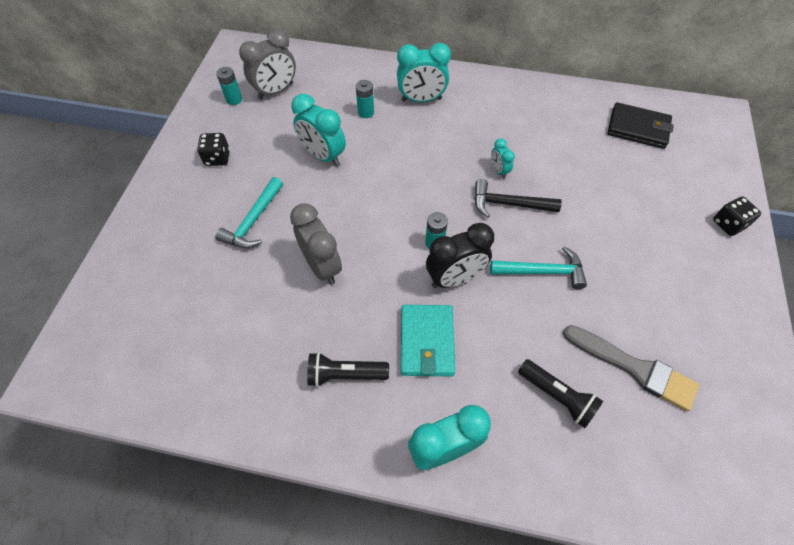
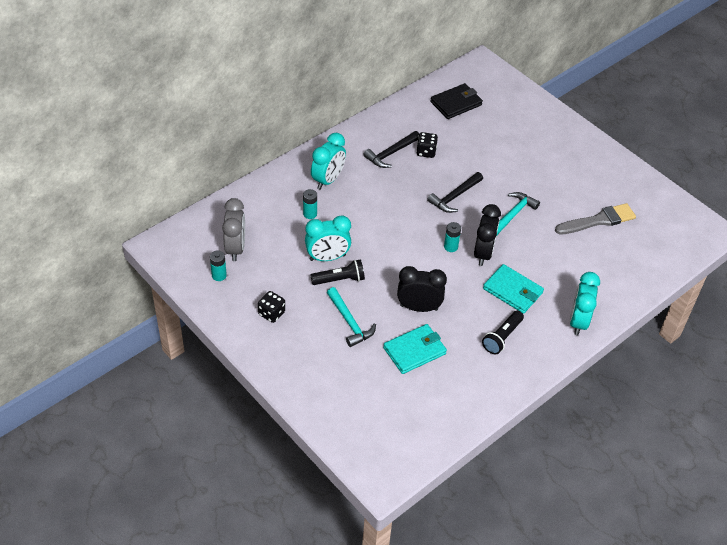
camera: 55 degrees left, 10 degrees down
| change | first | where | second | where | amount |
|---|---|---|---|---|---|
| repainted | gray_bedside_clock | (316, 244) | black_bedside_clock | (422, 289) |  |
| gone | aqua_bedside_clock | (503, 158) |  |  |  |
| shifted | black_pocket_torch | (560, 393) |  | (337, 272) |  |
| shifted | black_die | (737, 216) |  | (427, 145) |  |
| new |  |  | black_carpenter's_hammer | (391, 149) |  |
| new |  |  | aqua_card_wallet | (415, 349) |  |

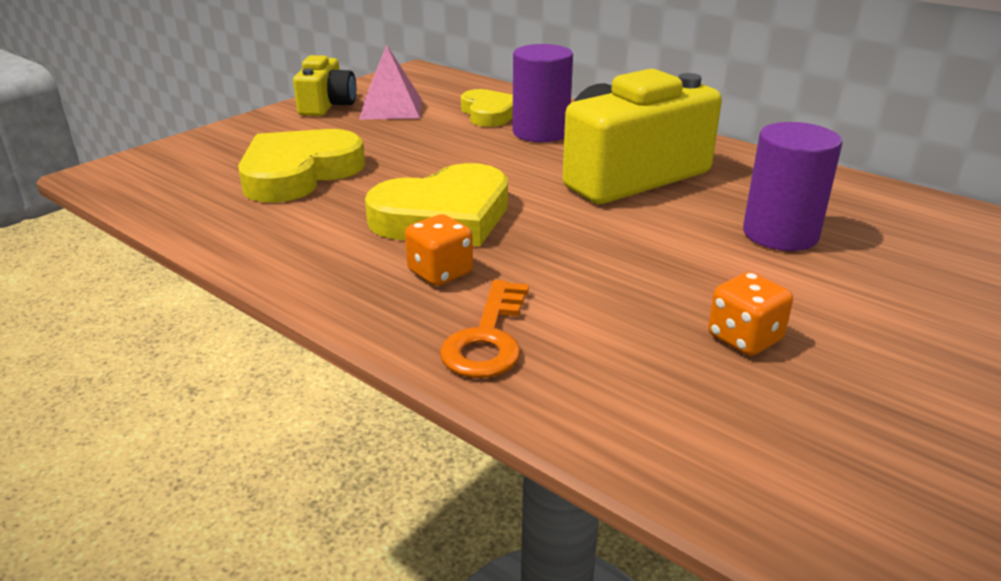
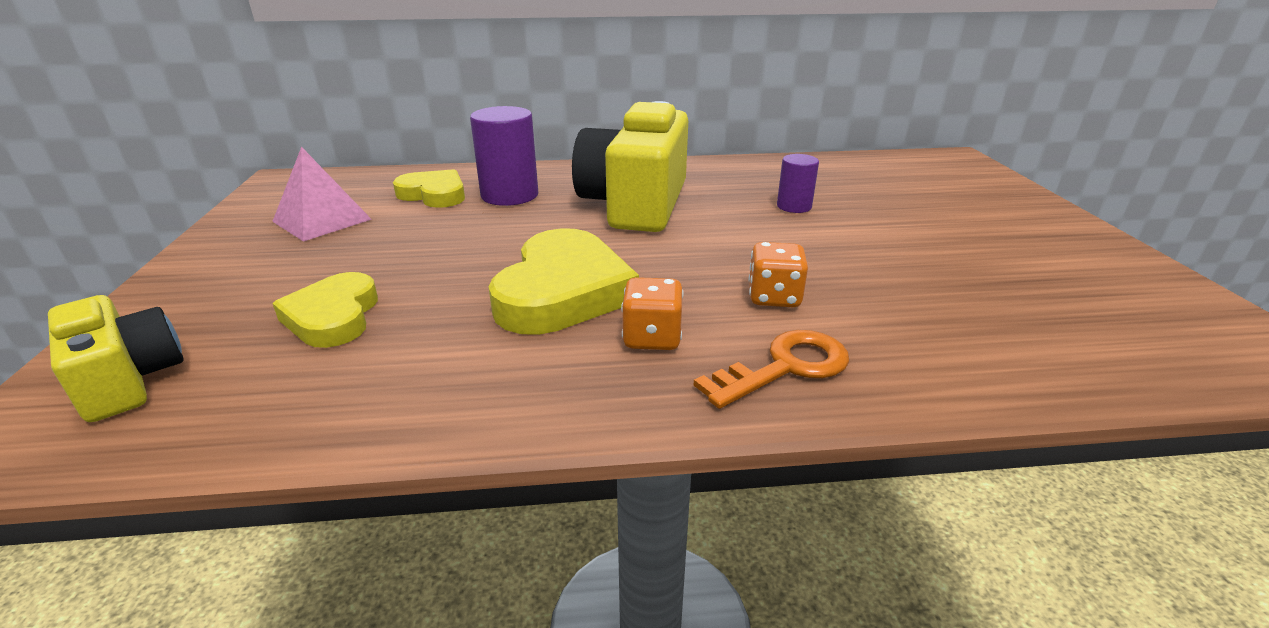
camera: 45 degrees left, 0 degrees up
| change | first | where | second | where | amount |
|---|---|---|---|---|---|
| scaled | yellow_heart_shape | (301, 166) |  | (325, 310) | x0.63 |
| shifted | yellow_photo_camera | (324, 85) |  | (115, 358) |  |
| rotated | orange-coloured_latchkey | (484, 329) |  | (771, 369) | 90 degrees counterclockwise |
| shifted | orange-coloured_die | (750, 314) |  | (778, 274) |  |
| scaled | purple_solid_cylinder | (792, 186) |  | (798, 183) | x0.58 |

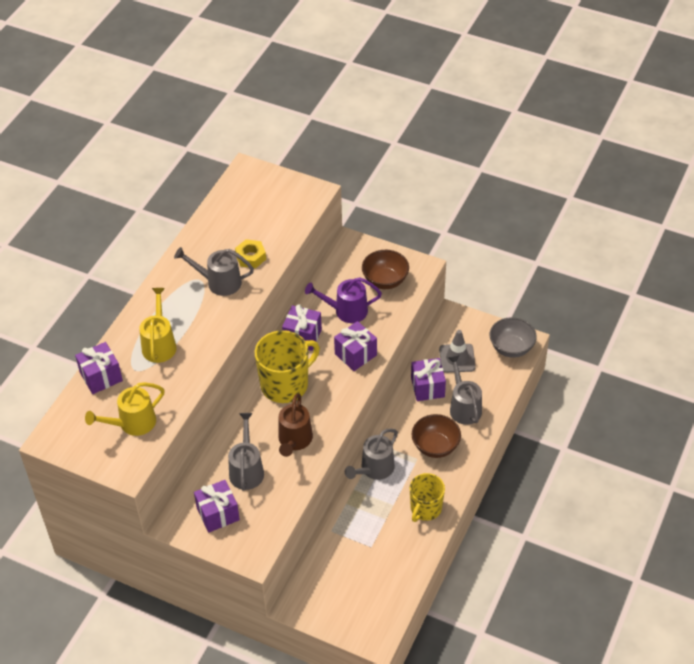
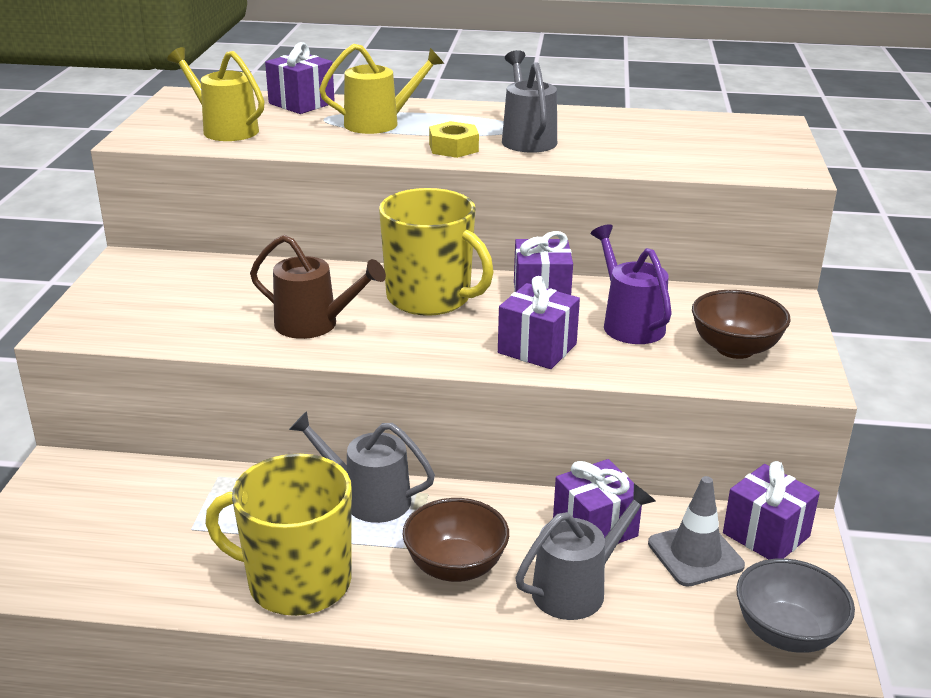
camera: 70 degrees right, 20 degrees down
| change | first | where | second | where | amount |
|---|---|---|---|---|---|
| shifted | purple_present | (217, 506) |  | (771, 510) |  |
| gone | gray_watering_can | (246, 452) |  |  |  |
| shifted | yellow_nut | (250, 253) |  | (454, 139) |  |
| rotated | brown_watering_can | (295, 425) |  | (318, 287) | 150 degrees counterclockwise |
| scaled | yellow_coffee_mug | (427, 497) |  | (278, 535) | x1.53 |

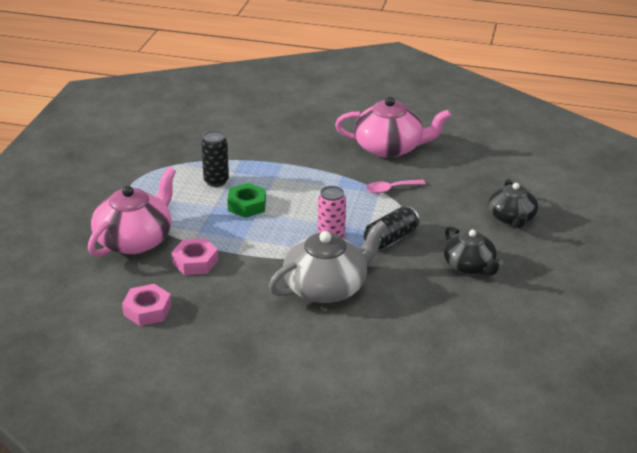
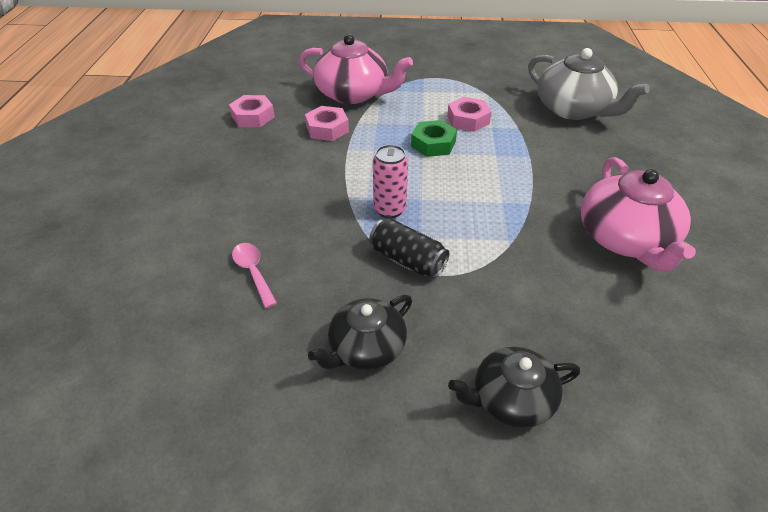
camera: 80 degrees right, 10 degrees up
| change | first | where | second | where | amount |
|---|---|---|---|---|---|
| swapped | black_tin | (215, 158) | rosy_nut | (469, 114) |  |
| shifted | gray_teapot | (328, 262) |  | (588, 84) |  |
| shifted | rosy_tablespoon | (396, 187) |  | (254, 275) |  |

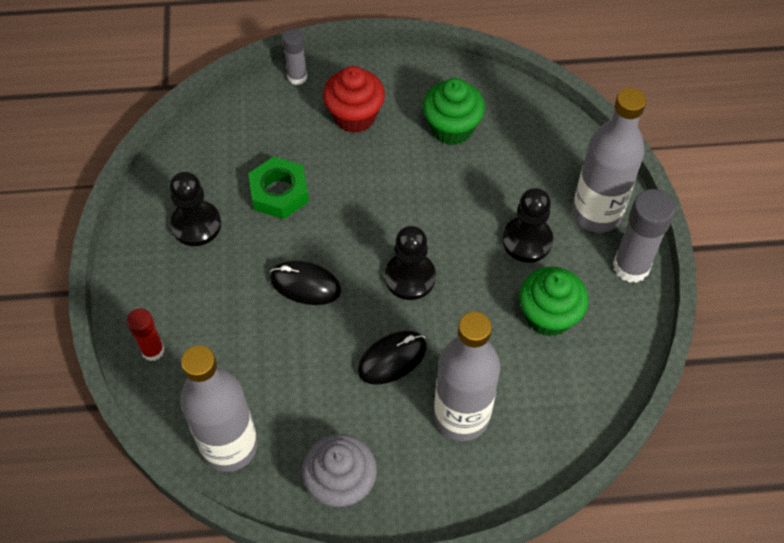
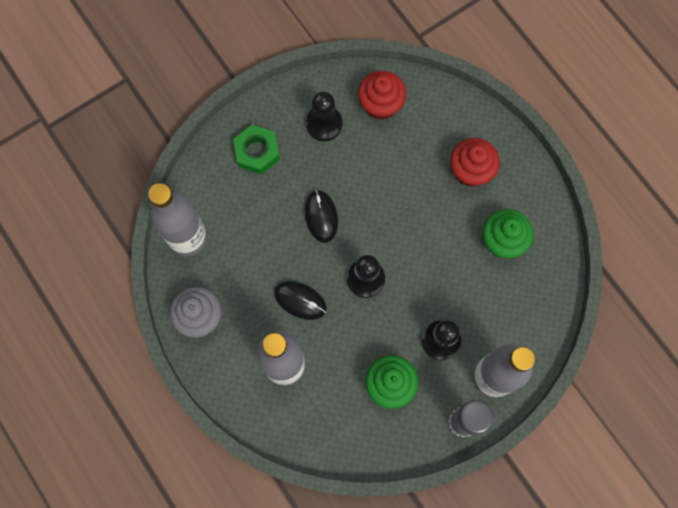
camera: 60 degrees right, 15 degrees up
| change | first | where | second | where | amount |
|---|---|---|---|---|---|
| gone | scarlet_glue | (145, 335) |  |  |  |
| shifted | green_nut | (278, 187) |  | (256, 149) |  |
| gone | gray_glue | (294, 56) |  |  |  |
| new |  |  | scarlet_fairy_cake | (382, 95) |  |

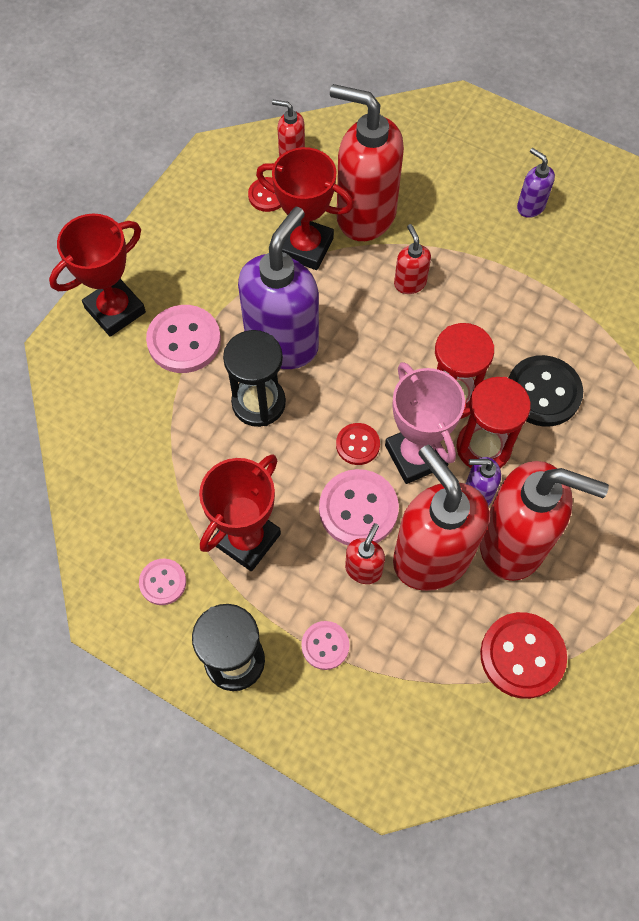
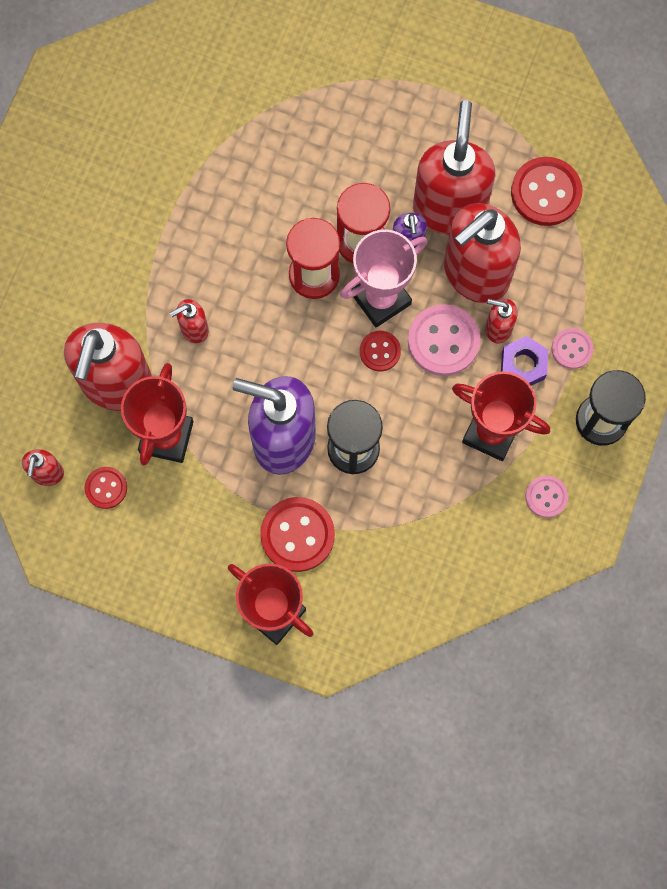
camera: 100 degrees left, 10 degrees up
| change | first | where | second | where | amount |
|---|---|---|---|---|---|
| repainted | rosy_sewing_button | (183, 339) | scarlet_sewing_button | (297, 534) |  |
| gone | black_sewing_button | (546, 391) |  |  |  |
| gone | purple_soap_pump | (536, 183) |  |  |  |
| new |  |  | purple_nut | (524, 361) |  |

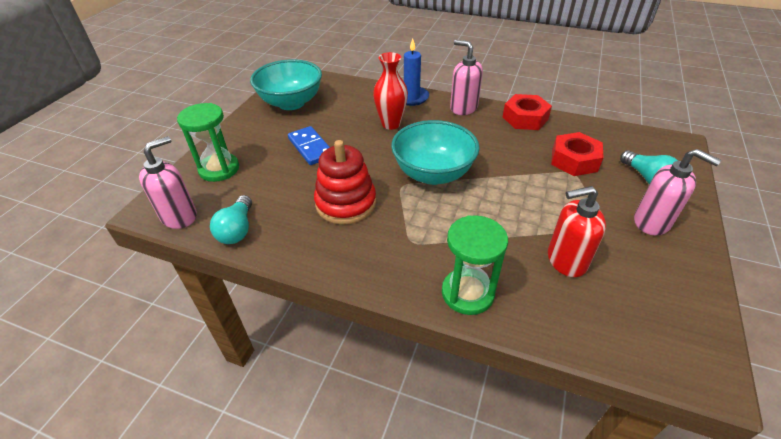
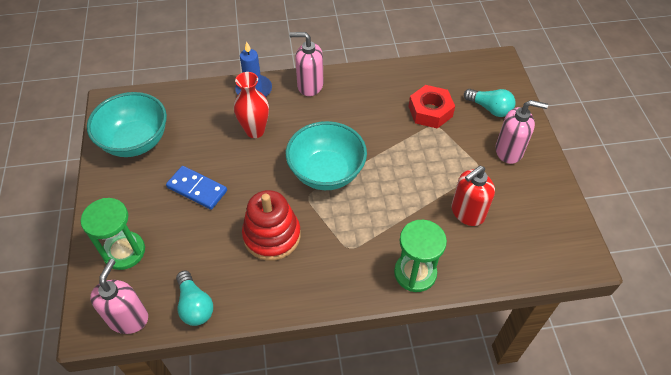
camera: 30 degrees left, 10 degrees up
| change | first | where | second | where | amount |
|---|---|---|---|---|---|
| gone | scarlet_nut | (527, 112) |  |  |  |

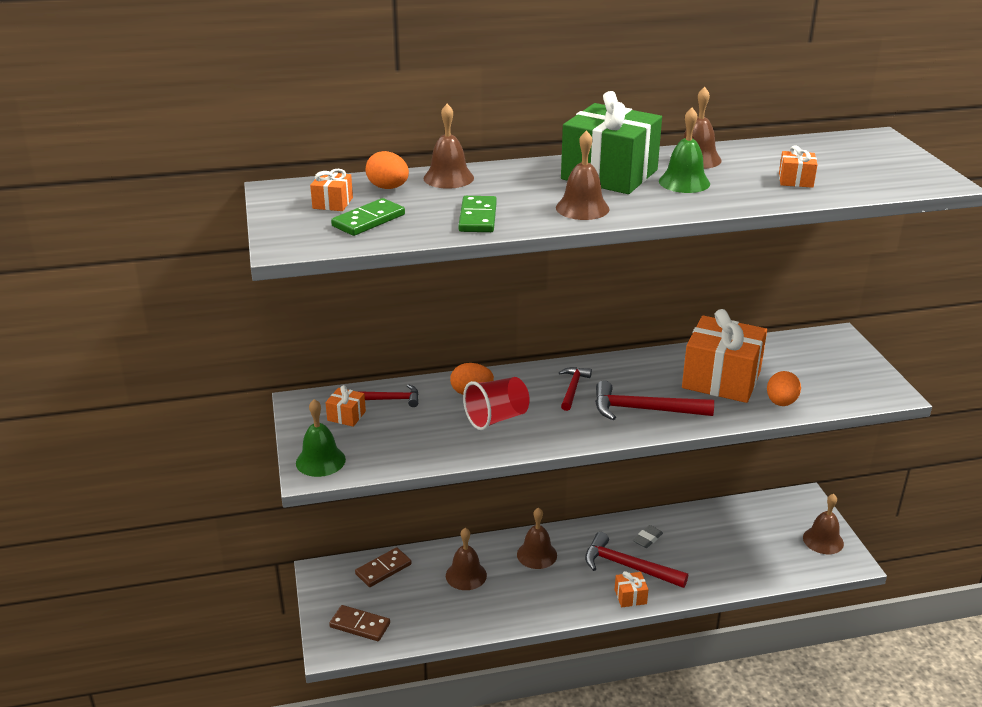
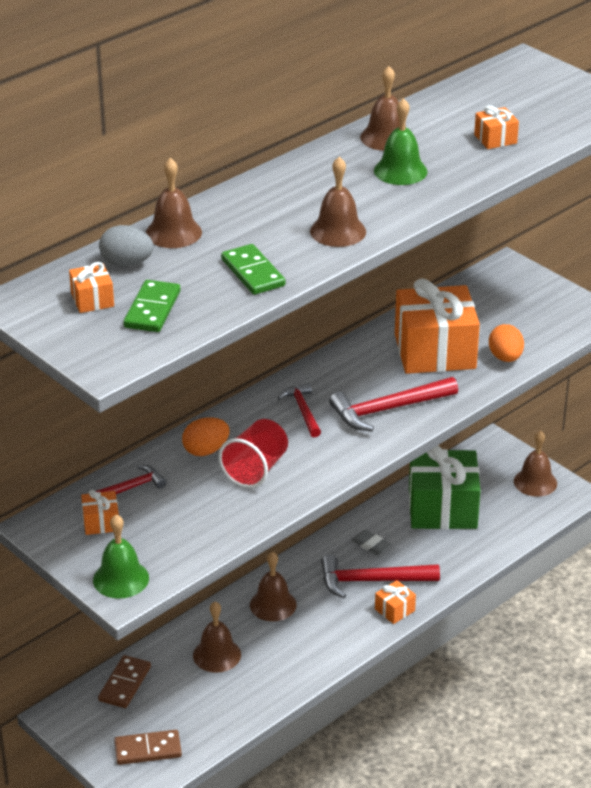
camera: 30 degrees left, 5 degrees up
| change | first | where | second | where | amount |
|---|---|---|---|---|---|
| repainted | orange-coloured_egg_shape | (387, 170) | gray_egg_shape | (126, 246) |  |
| shifted | green_present | (611, 142) |  | (445, 487) |  |
| rotated | gray_pencil_eraser | (648, 536) |  | (372, 542) | 60 degrees counterclockwise |

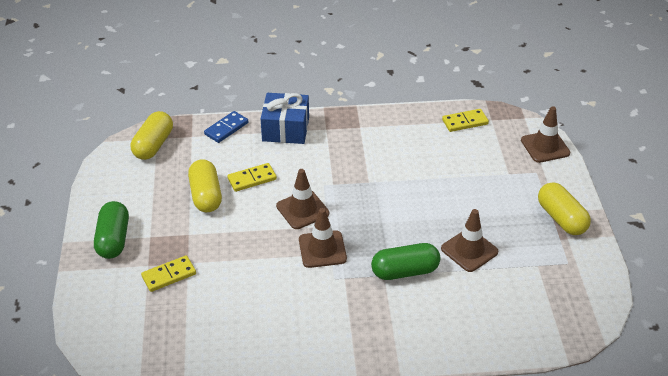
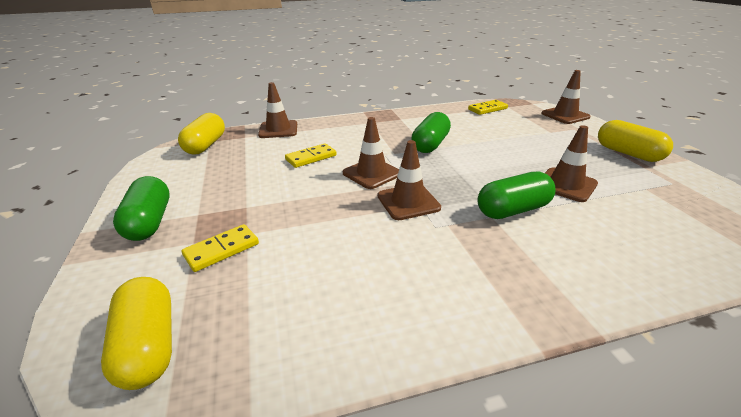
camera: 10 degrees left, 10 degrees down
| change | first | where | second | where | amount |
|---|---|---|---|---|---|
| shifted | yellow_pill_shape | (205, 185) |  | (136, 333) |  |
| swapped | blue_domino_tile | (226, 127) | brown_safety_cone | (277, 110) |  |
| gone | blue_present | (285, 118) |  |  |  |
| new |  |  | green_pill_shape | (431, 132) |  |

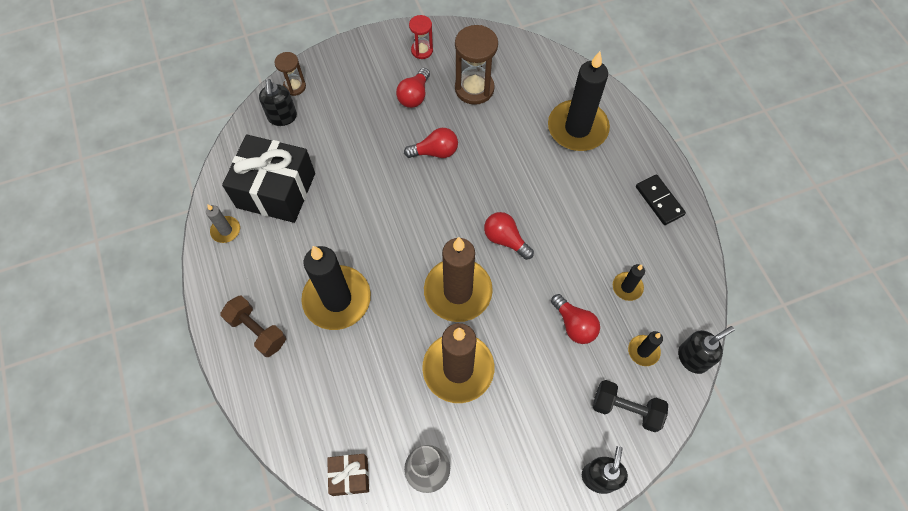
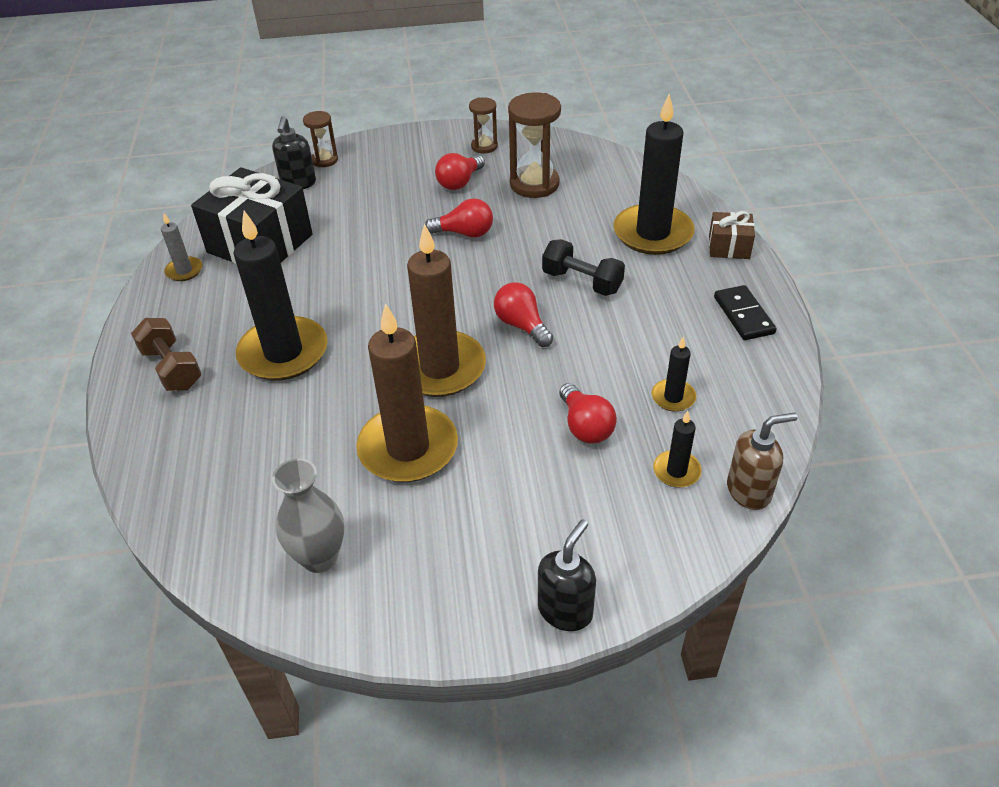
camera: 15 degrees right, 20 degrees down
| change | first | where | second | where | amount |
|---|---|---|---|---|---|
| shifted | brown_present | (348, 475) |  | (732, 235) |  |
| repainted | scarlet_hourglass | (421, 37) | brown_hourglass | (483, 125) |  |
| shifted | black_hand_weight | (630, 406) |  | (583, 267) |  |
| repainted | black_soap_pump | (706, 350) | brown_soap_pump | (762, 461) |  |

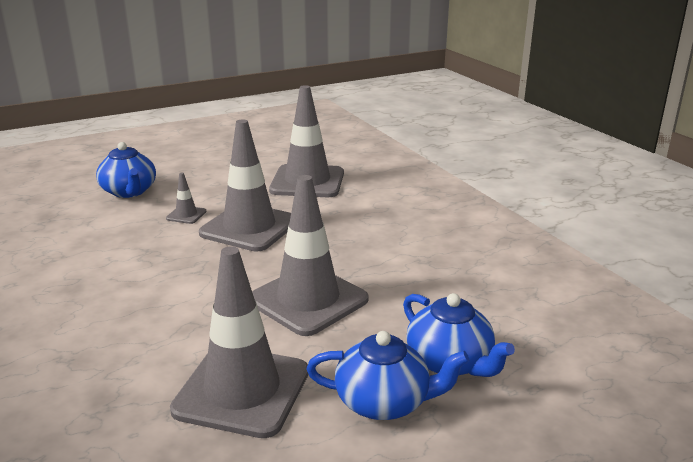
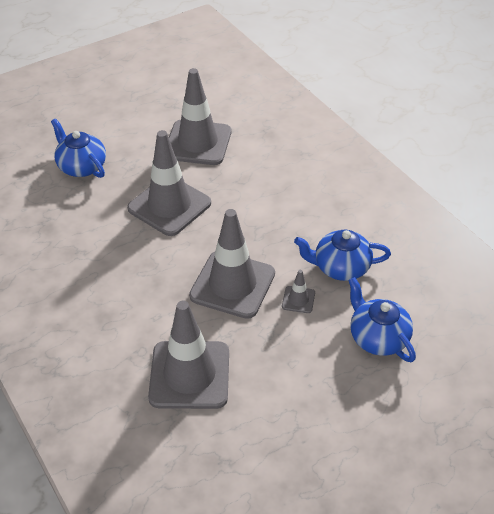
camera: 175 degrees right, 20 degrees up
| change | first | where | second | where | amount |
|---|---|---|---|---|---|
| shifted | blue_teapot | (387, 375) |  | (342, 255) |  |

